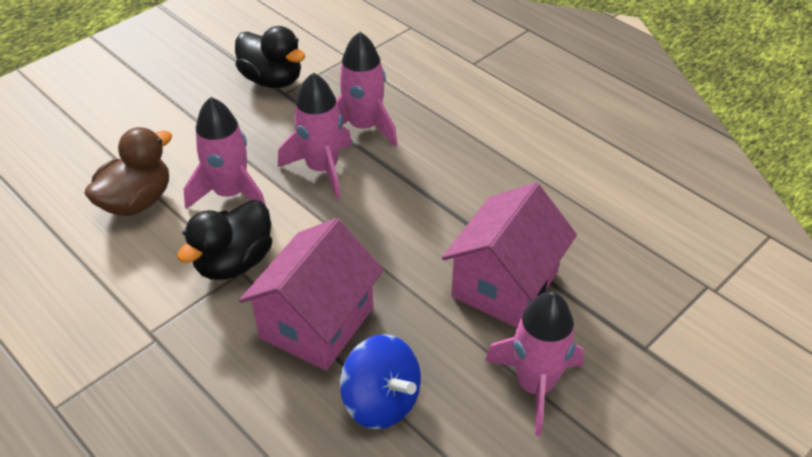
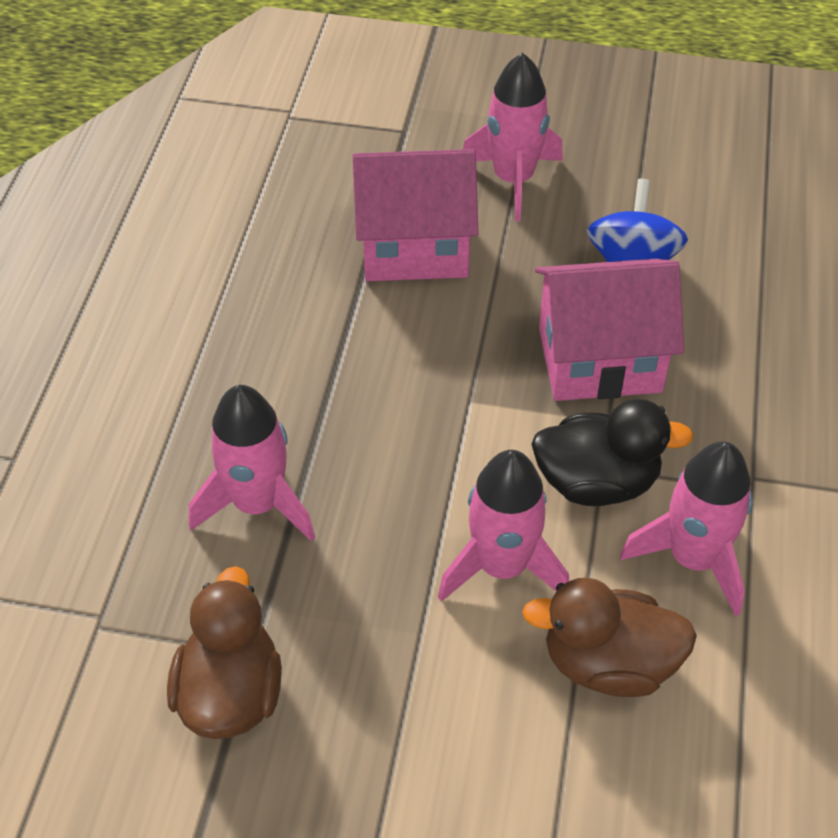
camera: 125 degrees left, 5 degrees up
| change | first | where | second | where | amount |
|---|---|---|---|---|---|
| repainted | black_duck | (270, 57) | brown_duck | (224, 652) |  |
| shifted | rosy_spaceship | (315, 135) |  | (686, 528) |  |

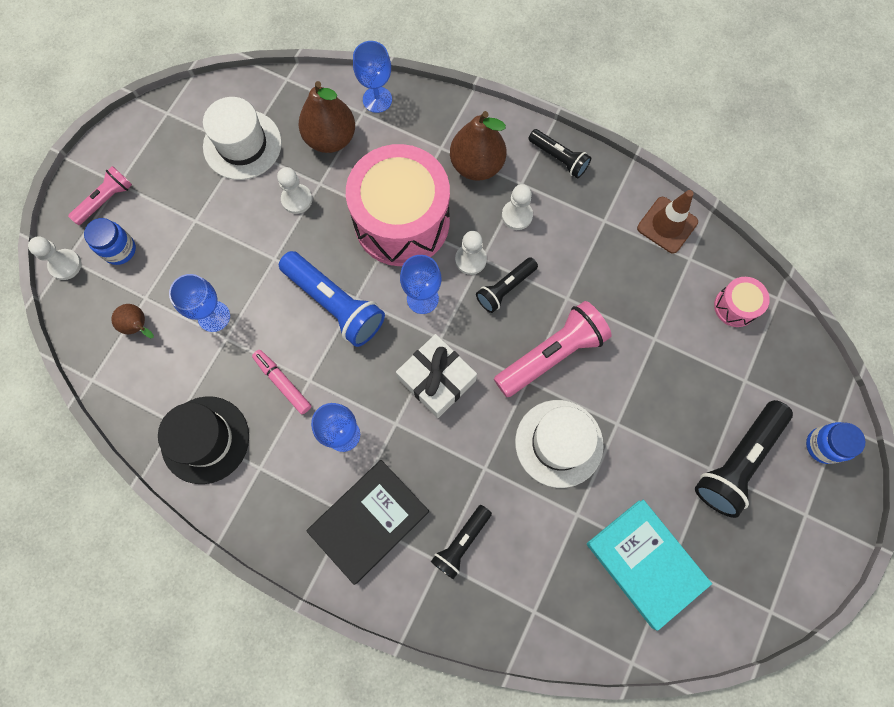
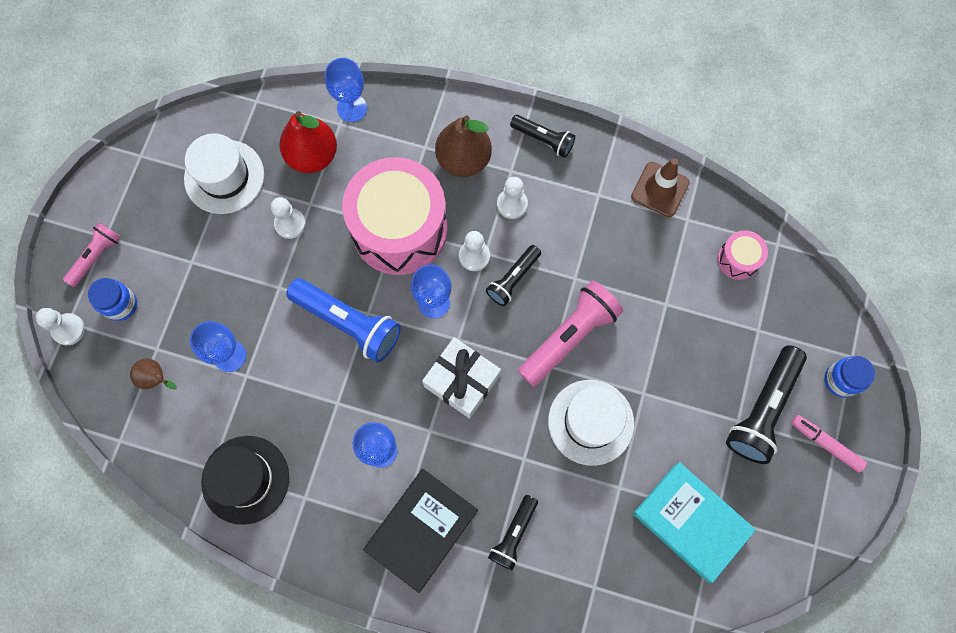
camera: 10 degrees left, 0 degrees up
| change | first | where | second | where | amount |
|---|---|---|---|---|---|
| shifted | rosy_marker | (281, 382) |  | (829, 444) |  |
| repainted | brown_toy_pear | (326, 117) | scarlet_toy_pear | (308, 142) |  |

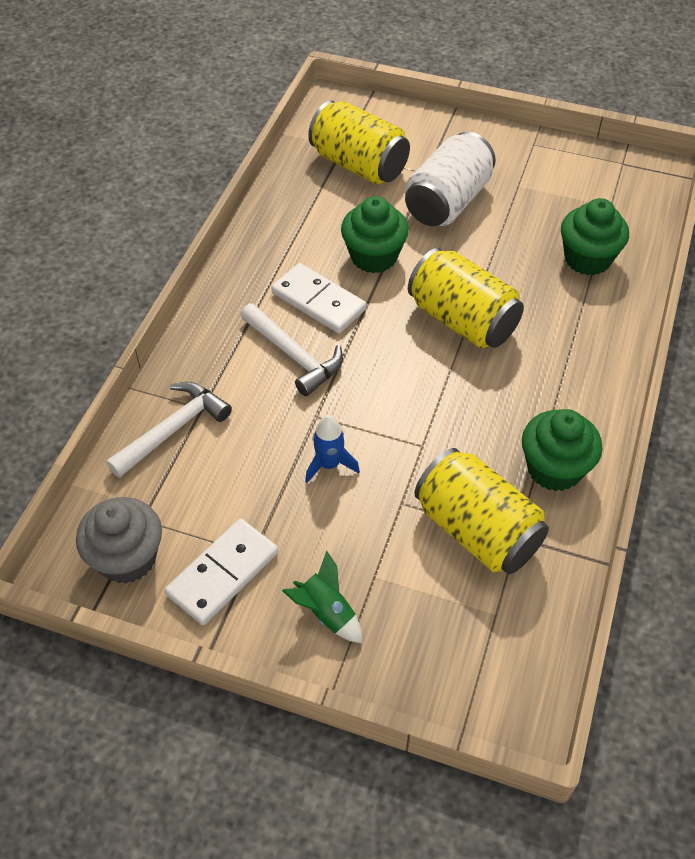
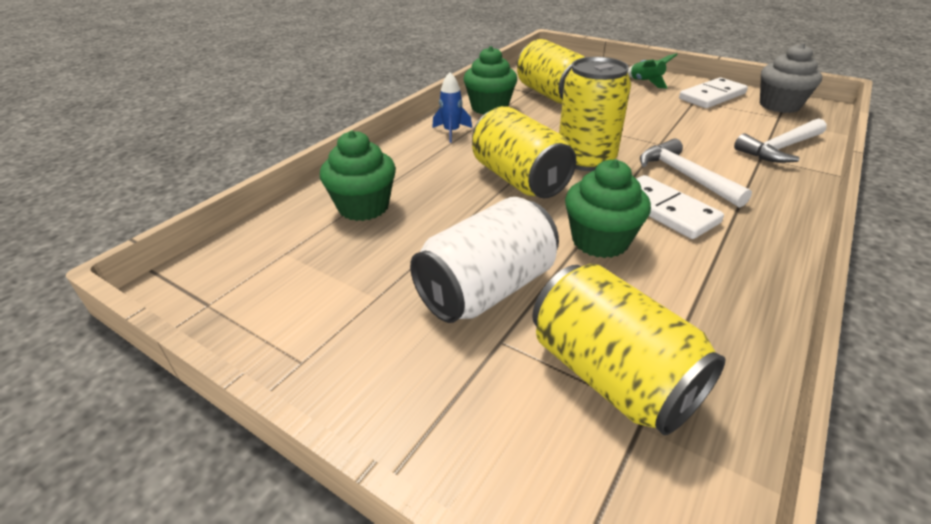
camera: 165 degrees left, 15 degrees down
| change | first | where | second | where | amount |
|---|---|---|---|---|---|
| shifted | blue_spaceship | (332, 449) |  | (452, 107) |  |
| new |  |  | yellow_tin | (595, 114) |  |

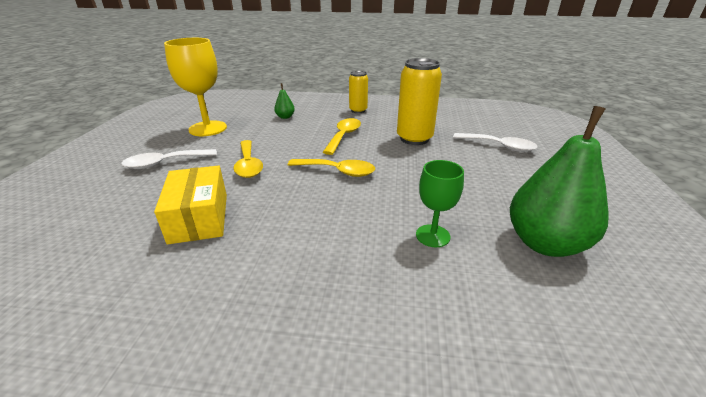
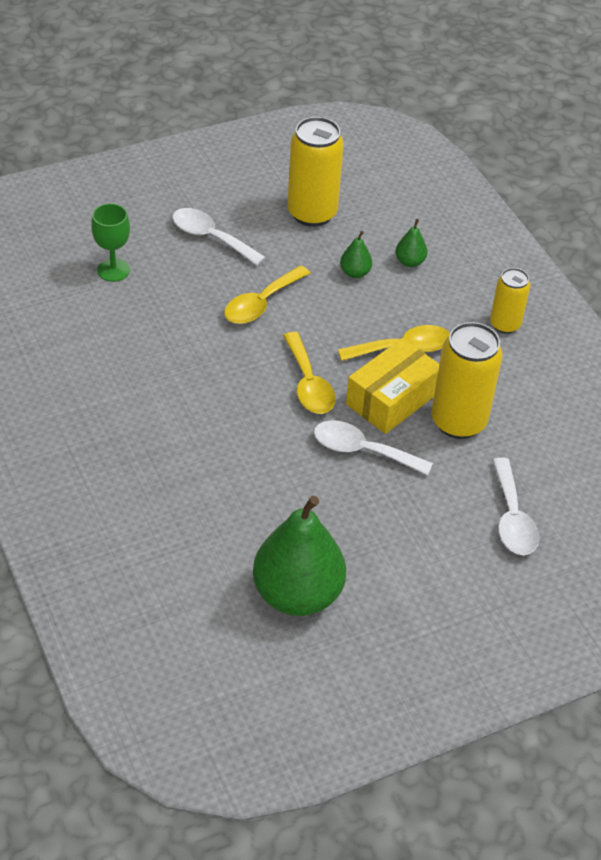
camera: 55 degrees right, 15 degrees up
| change | first | where | second | where | amount |
|---|---|---|---|---|---|
| shifted | yellow_package | (190, 205) |  | (392, 386) |  |
| swapped | yellow_wine_glass | (195, 87) | yellow_tin | (315, 172) |  |
| shifted | green_wine_glass | (440, 203) |  | (110, 242) |  |
| new |  |  | white_tablespoon | (373, 448) |  |
| new |  |  | green_toy_pear | (356, 254) |  |

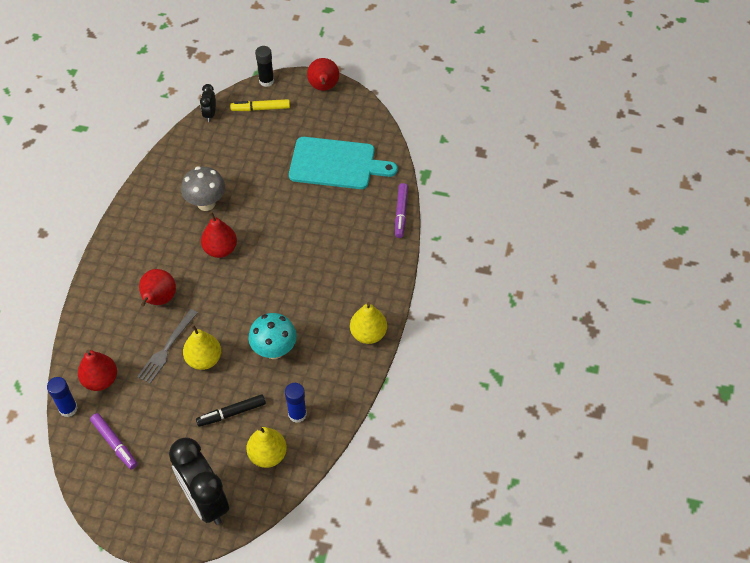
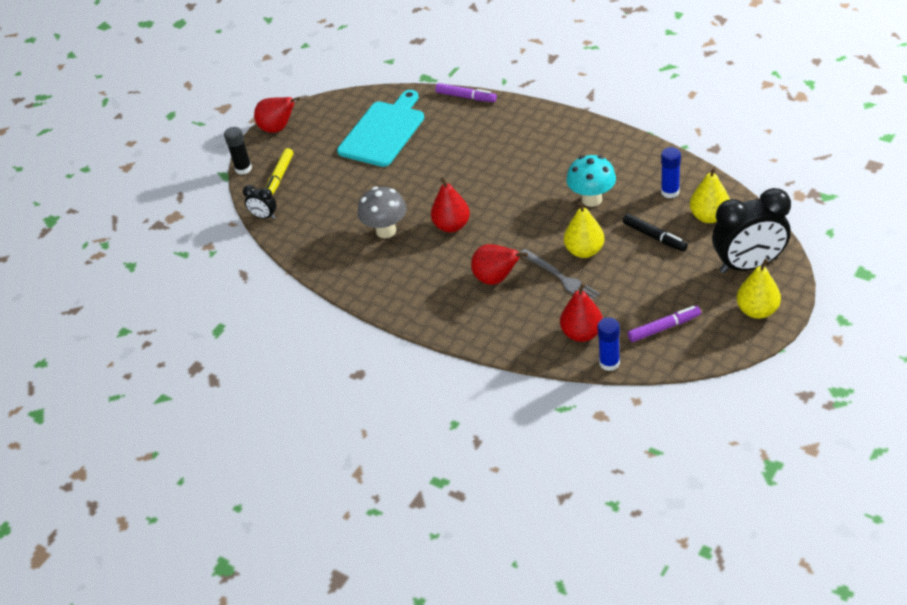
camera: 65 degrees left, 10 degrees down
| change | first | where | second | where | amount |
|---|---|---|---|---|---|
| rotated | black_marker | (231, 410) |  | (655, 233) | 45 degrees counterclockwise |
| shifted | yellow_toy_pear | (368, 323) |  | (759, 289) |  |

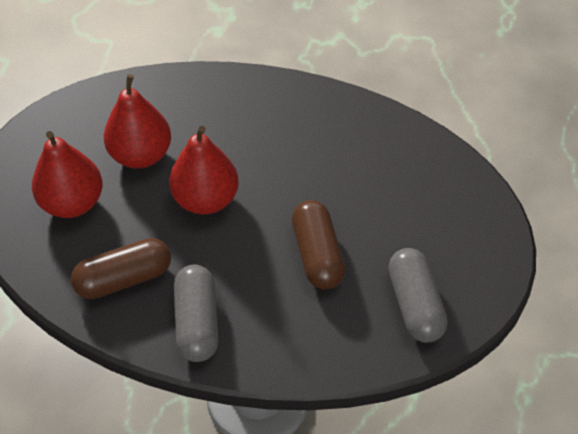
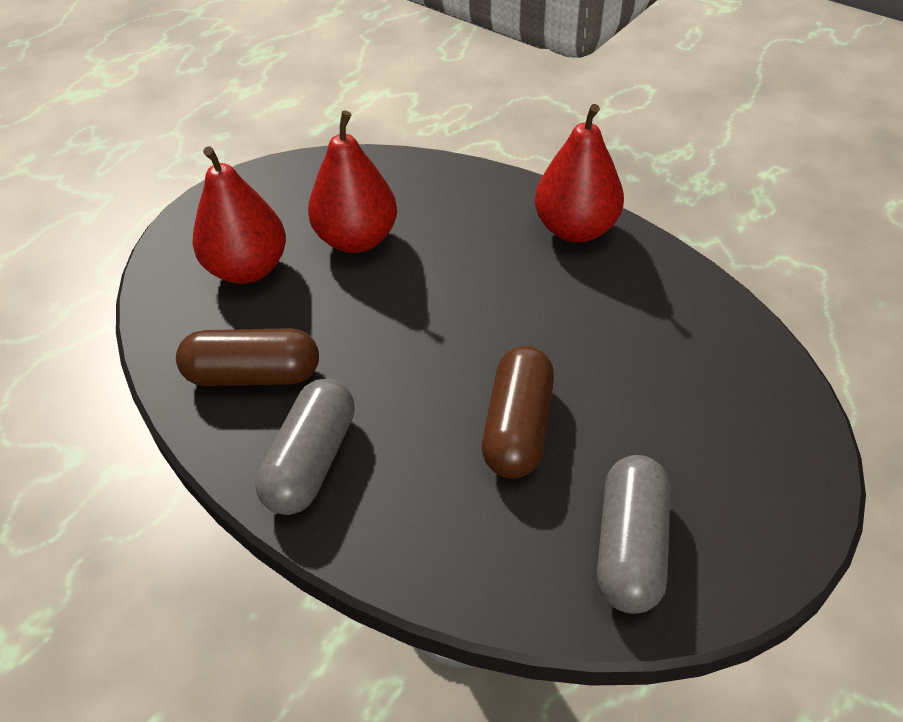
camera: 25 degrees right, 5 degrees down
| change | first | where | second | where | amount |
|---|---|---|---|---|---|
| shifted | scarlet_toy_pear | (204, 170) |  | (579, 173) |  |

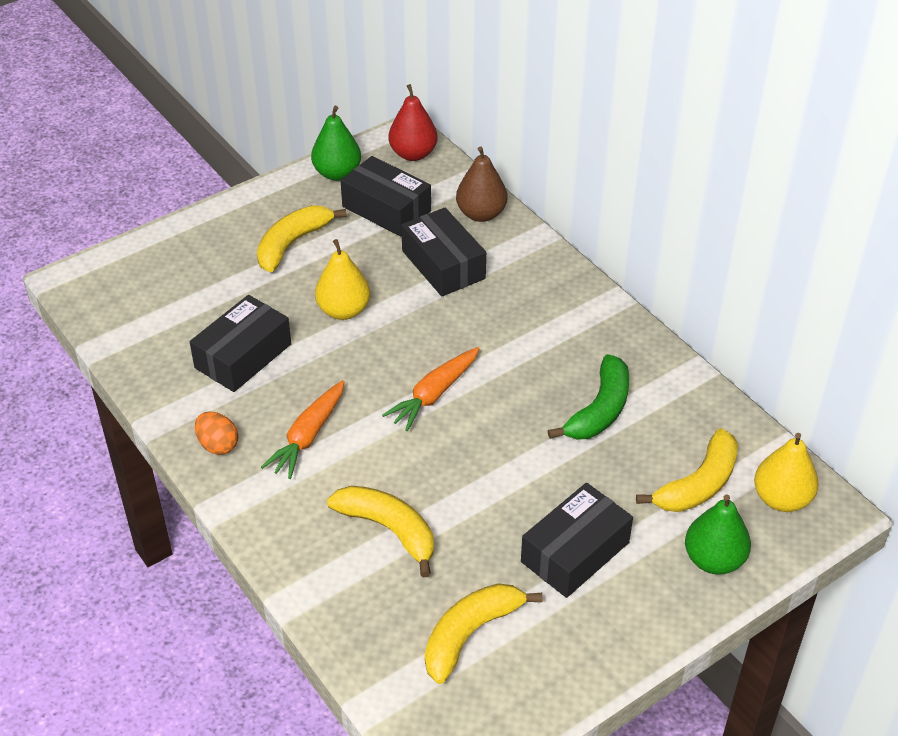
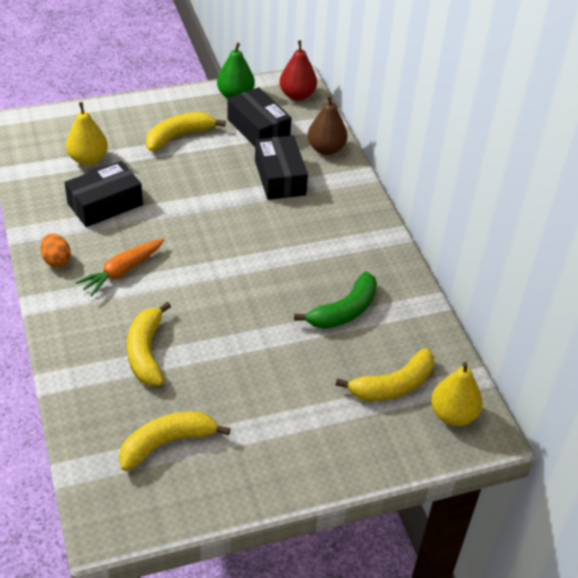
camera: 15 degrees right, 0 degrees up
| change | first | where | second | where | amount |
|---|---|---|---|---|---|
| shifted | yellow_toy_pear | (342, 279) |  | (87, 134) |  |
| rotated | yellow_banana_fruit | (380, 532) |  | (149, 344) | 150 degrees counterclockwise |
| gone | orange-coloured_carrot | (431, 389) |  |  |  |
| gone | black_package | (577, 540) |  |  |  |
| gone | green_toy_pear | (718, 534) |  |  |  |

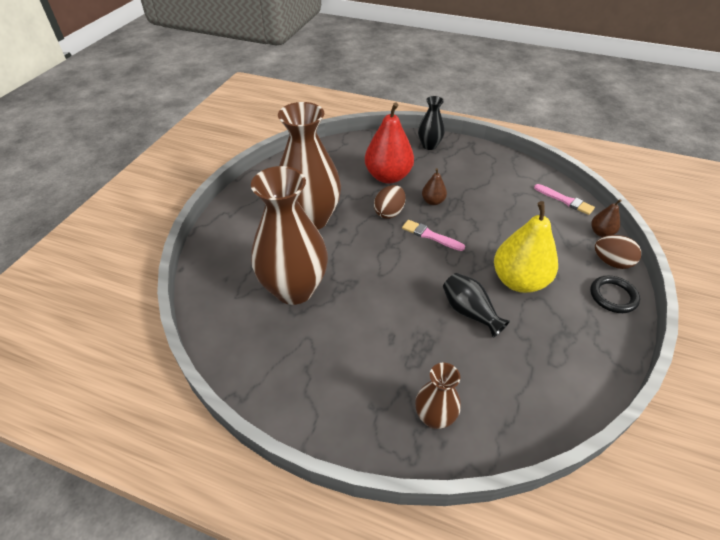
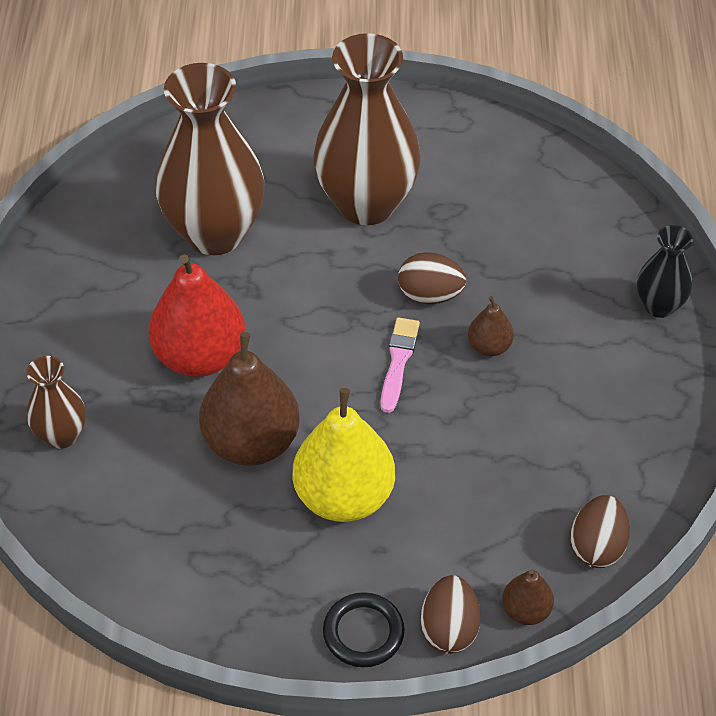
camera: 70 degrees right, 5 degrees up
| change | first | where | second | where | amount |
|---|---|---|---|---|---|
| shifted | scarlet_toy_pear | (389, 143) |  | (197, 315) |  |
| swapped | black_tall_vase | (476, 305) | brown_toy_pear | (249, 399) |  |
| swapped | rosy_paintbrush | (564, 199) | brown_egg_shape | (600, 531) |  |

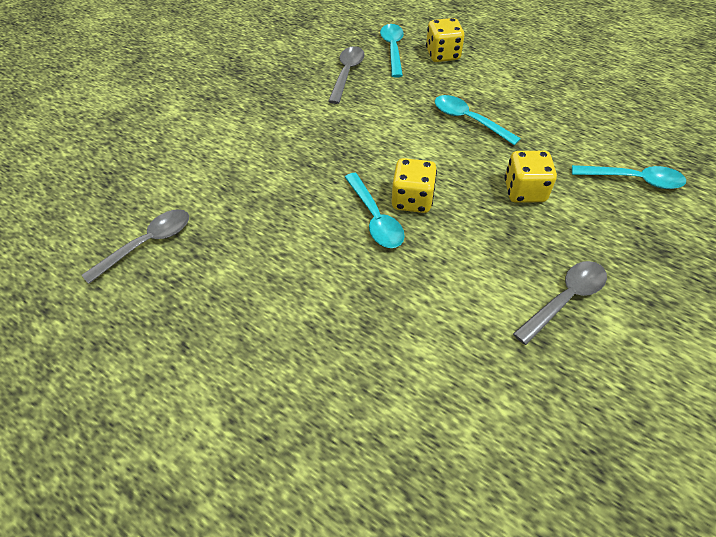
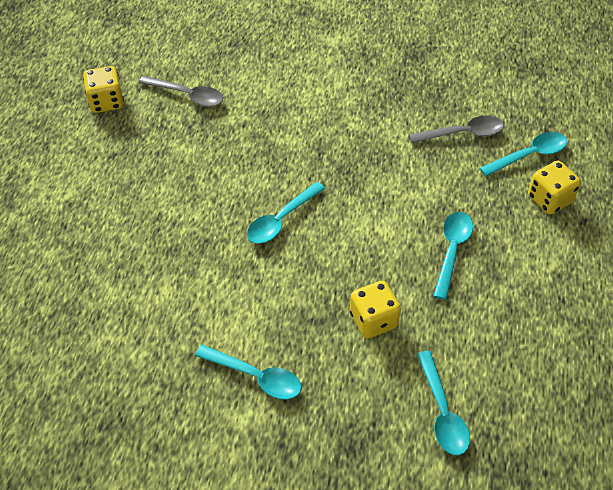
camera: 65 degrees right, 0 degrees up
| change | first | where | second | where | amount |
|---|---|---|---|---|---|
| shifted | yellow_die | (414, 185) |  | (103, 89) |  |
| repainted | gray_tablespoon | (560, 303) | aqua_tablespoon | (248, 372) |  |

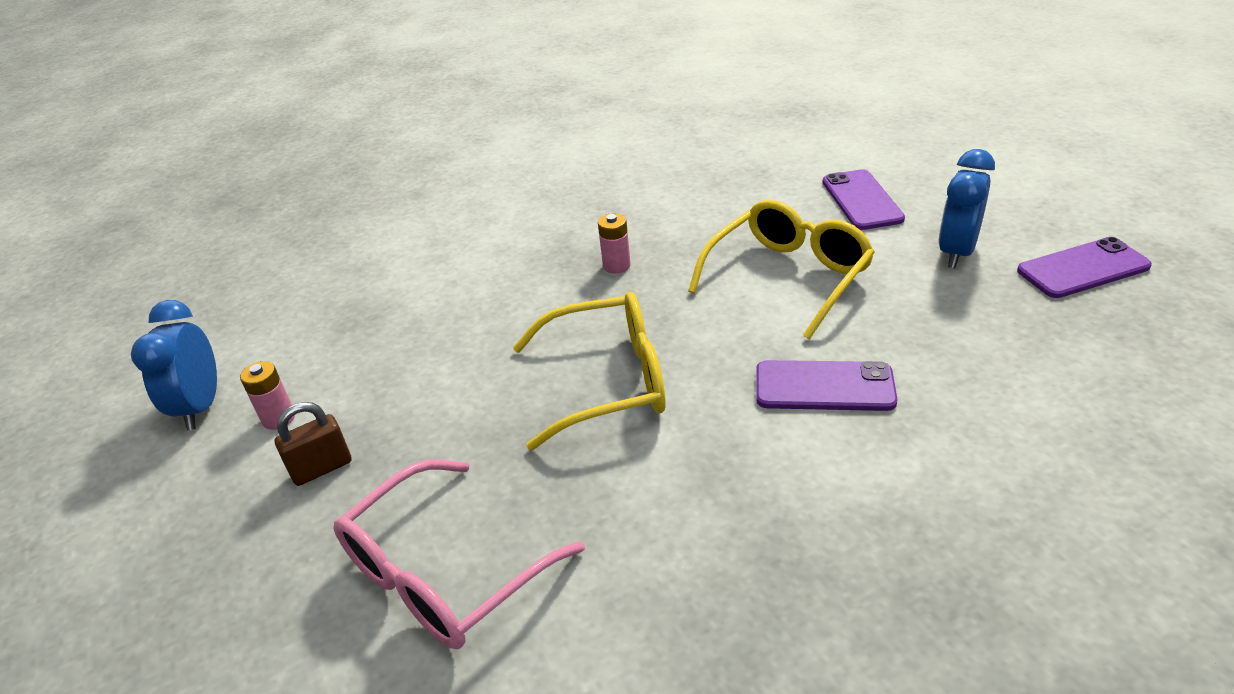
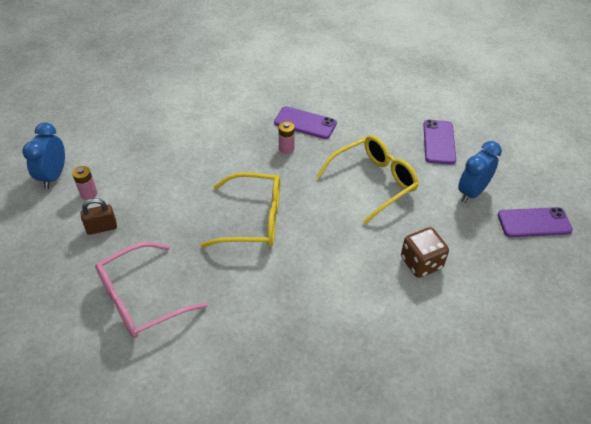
camera: 10 degrees right, 10 degrees up
| change | first | where | second | where | amount |
|---|---|---|---|---|---|
| shifted | purple_phone | (826, 385) |  | (305, 122) |  |
| new |  |  | brown_die | (425, 252) |  |

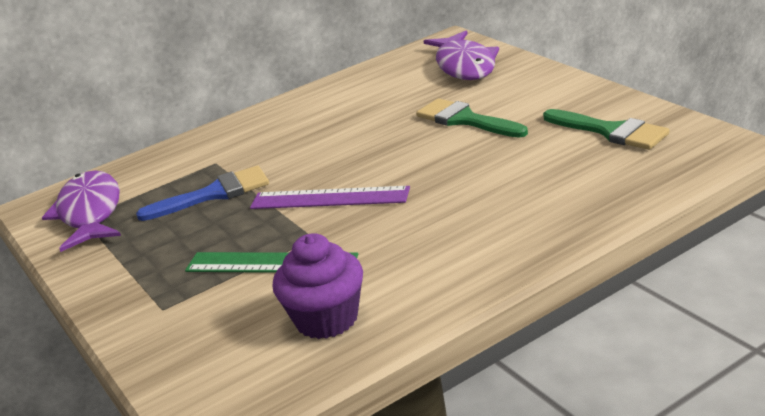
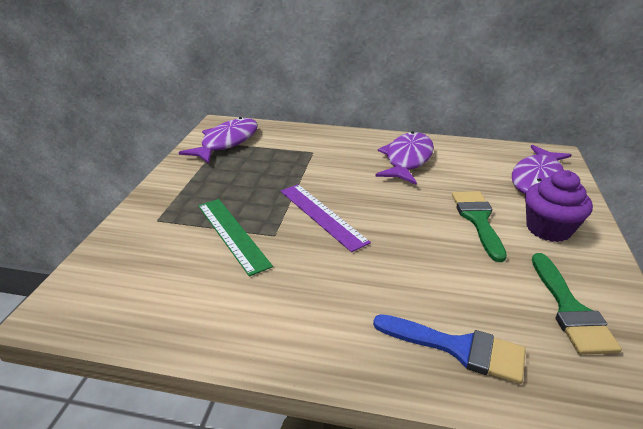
camera: 40 degrees right, 5 degrees up
| change | first | where | second | where | amount |
|---|---|---|---|---|---|
| shifted | blue_paintbrush | (202, 193) |  | (449, 349) |  |
| shifted | purple_fairy_cake | (317, 286) |  | (559, 206) |  |
| new |  |  | purple_fish_figure | (404, 158) |  |

